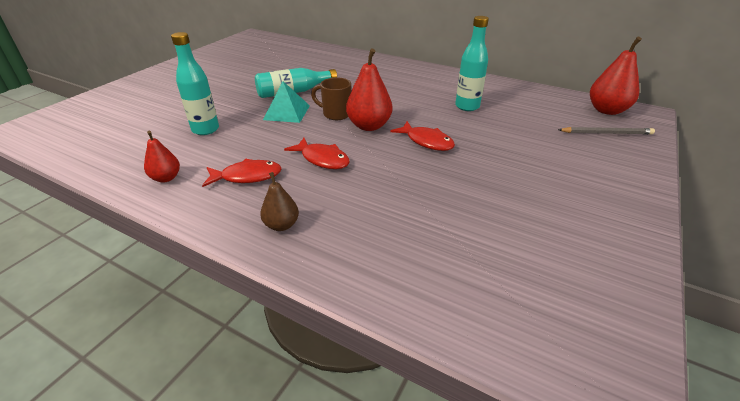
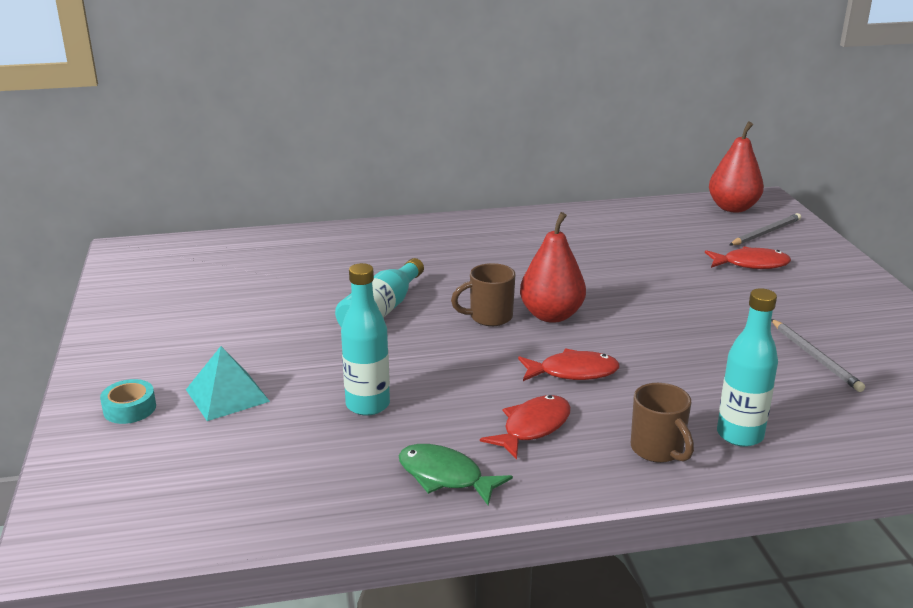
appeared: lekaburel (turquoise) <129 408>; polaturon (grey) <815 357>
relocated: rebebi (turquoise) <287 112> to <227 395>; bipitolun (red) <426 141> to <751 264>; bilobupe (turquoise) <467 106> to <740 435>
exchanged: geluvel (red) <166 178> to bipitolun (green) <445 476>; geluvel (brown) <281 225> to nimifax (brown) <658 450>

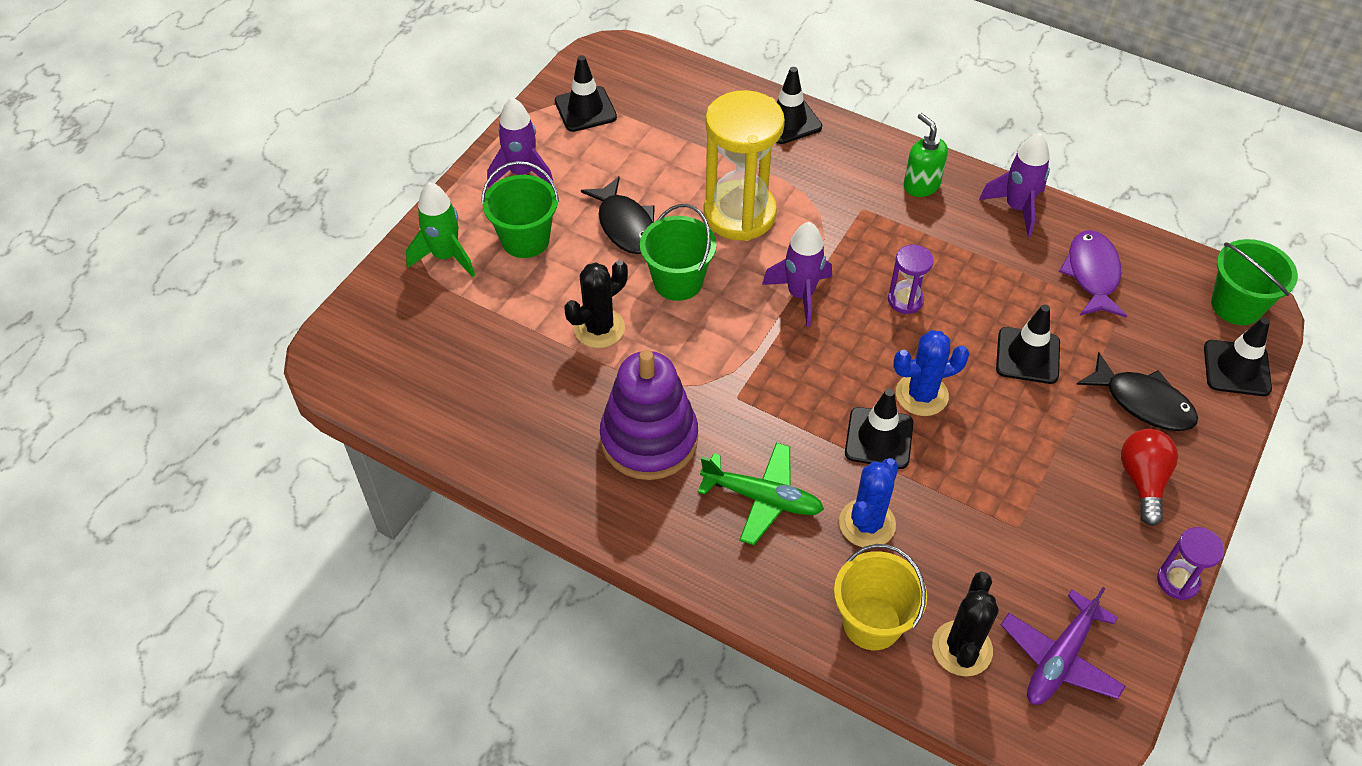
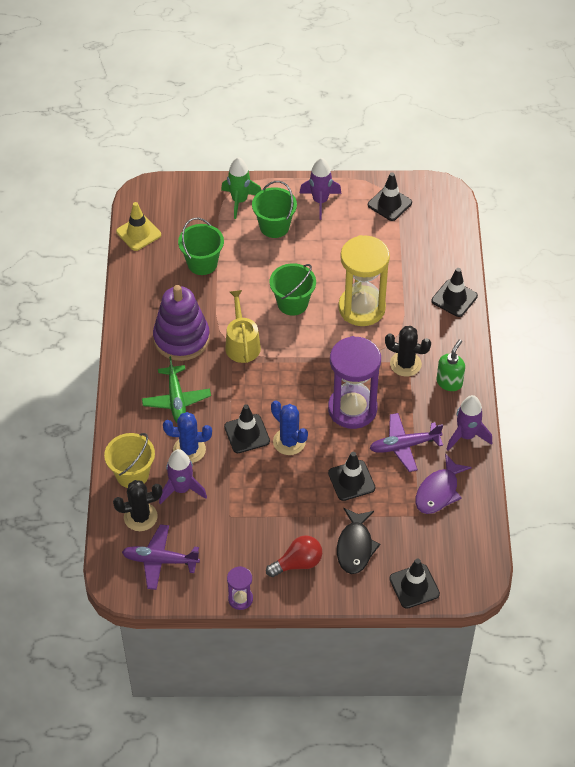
missing: bipitolun (black) <625 225>
appeared: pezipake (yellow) <138 233>; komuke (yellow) <242 344>; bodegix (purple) <404 446>
relocated: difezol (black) <599 328> to <405 364>; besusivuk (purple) <800 295> to <181 489>; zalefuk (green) <1236 305> to <202 263>
spun: bipitolun (purple) <1092 274> = <438 491> 150 degrees clockwise
size: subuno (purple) <905 300> = <352 409> x2.14

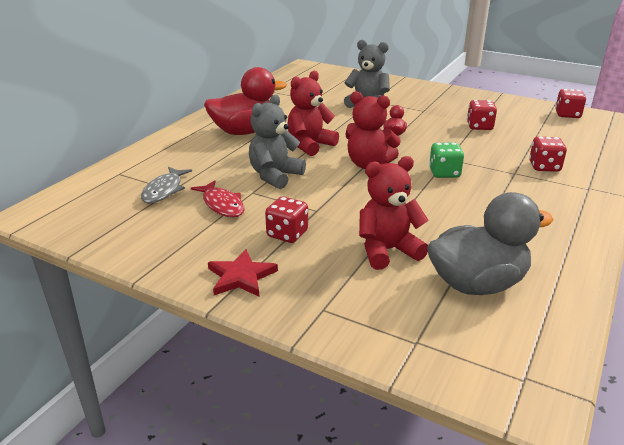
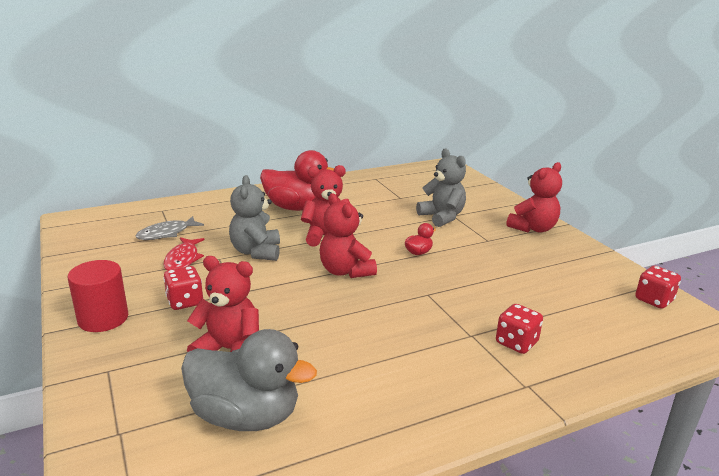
missing: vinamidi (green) <444 173>; vinamidi (red) <479 126>
appeared: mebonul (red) <533 228>
exchanged: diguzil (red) <241 277> to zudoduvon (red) <103 318>
spun: mebonul (grey) <275 176> = <256 252> 75 degrees counterclockwise

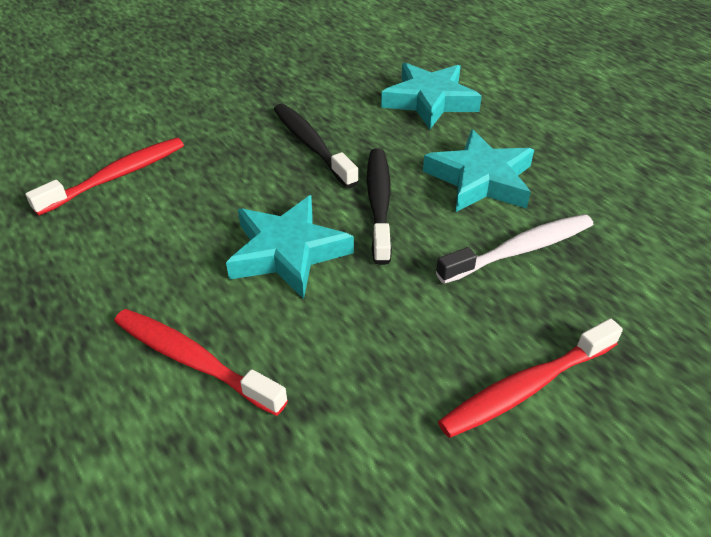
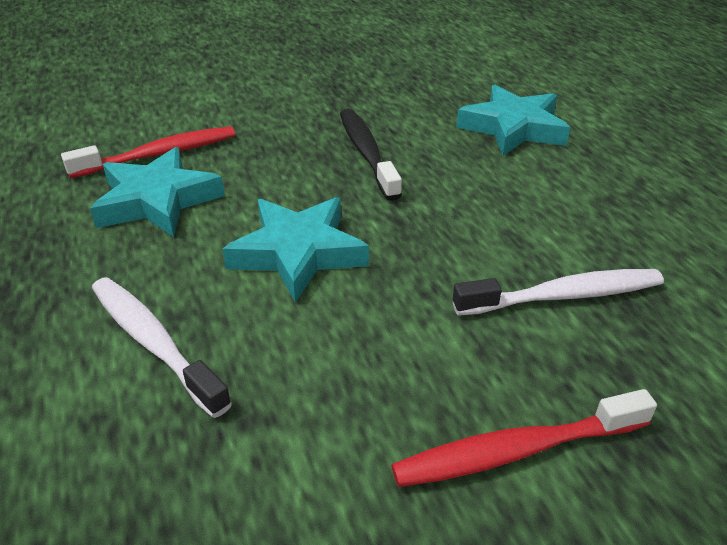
missing: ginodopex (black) <379 202>
relocated: diguzil (turquoise) <480 179> to <157 200>
colour: ginodopex (red) <193 360> to ginodopex (white) <153 342>

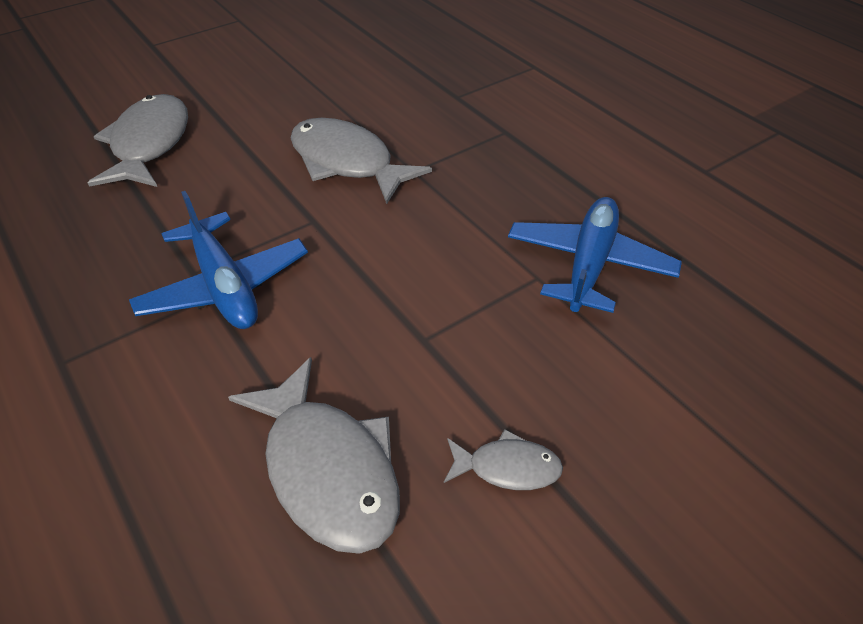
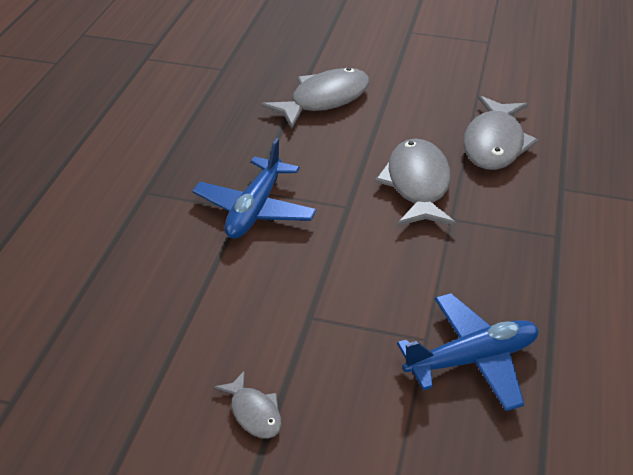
relocated: bipitolun (grey) <328 469> to <494 143>

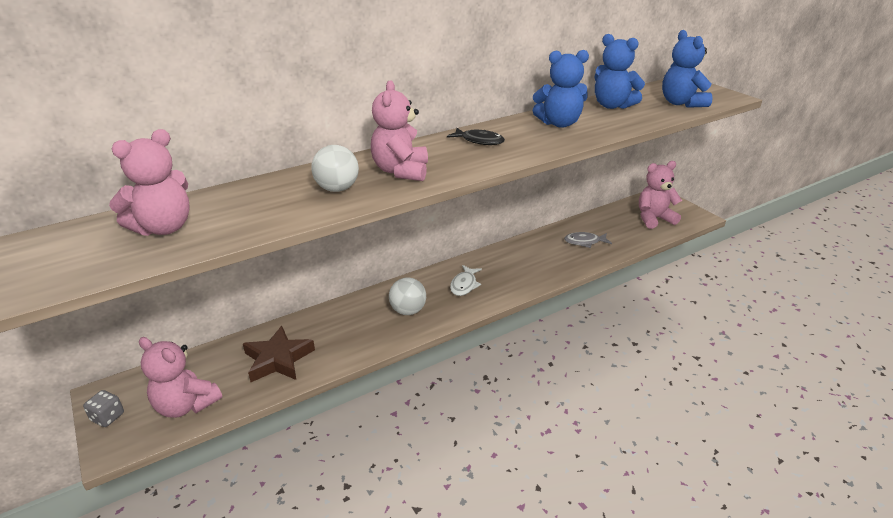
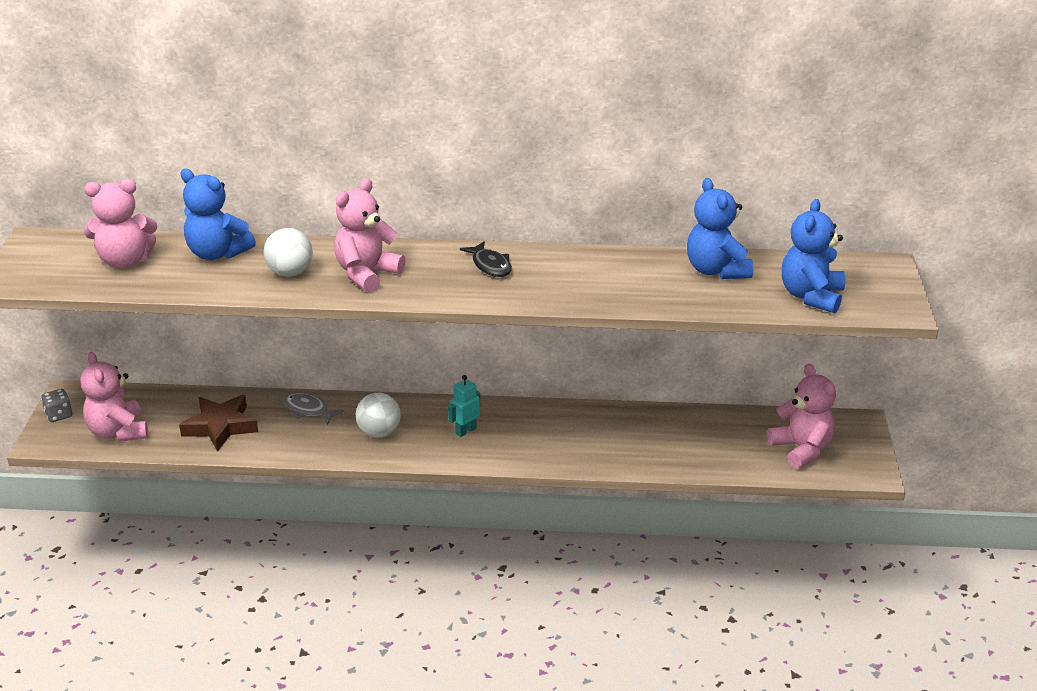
relocated: mebonul (blue) <559 123> to <217 253>; bipitolun (grey) <584 242> to <308 410>
exchanged: bipitolun (white) <464 285> to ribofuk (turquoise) <465 431>
spun: mebonul (pink) <654 219> = <802 449> 45 degrees clockwise

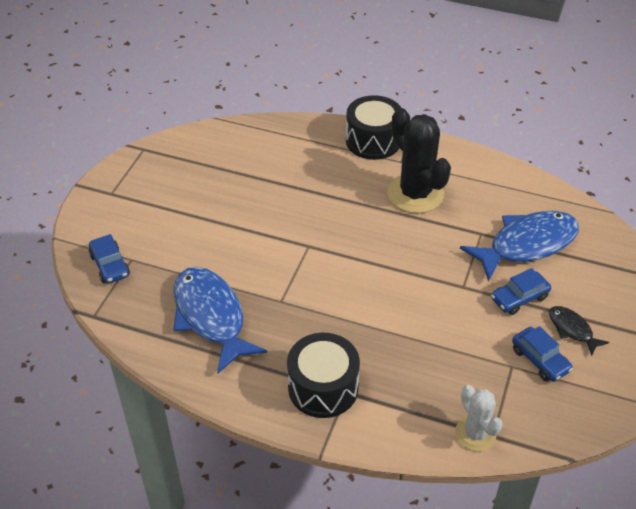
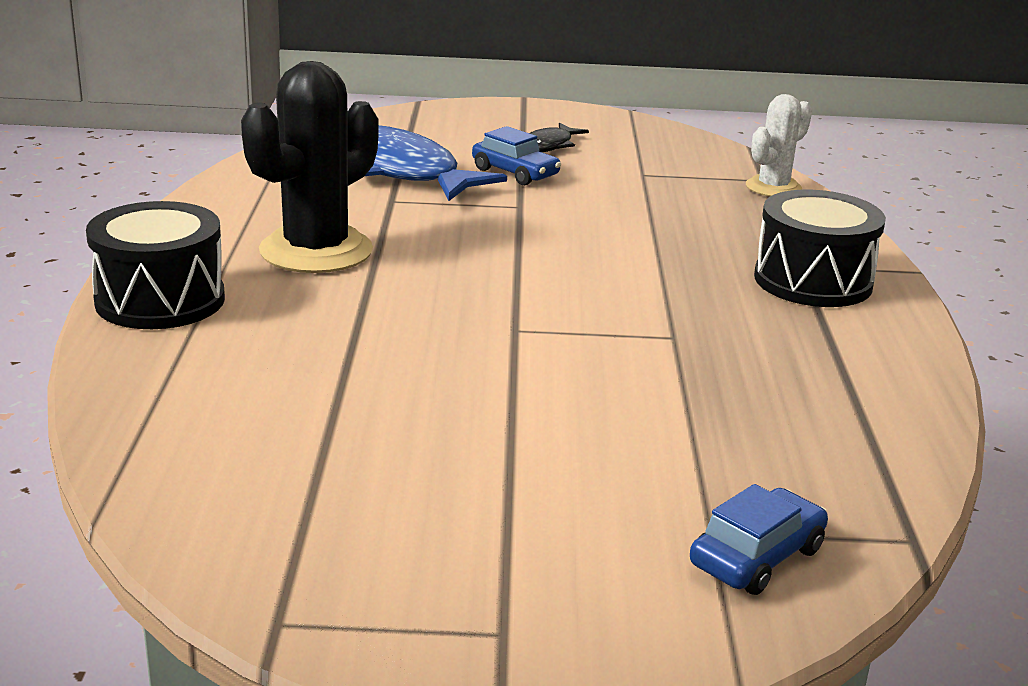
missing: bipitolun (blue) <211 317>; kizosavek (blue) <540 360>

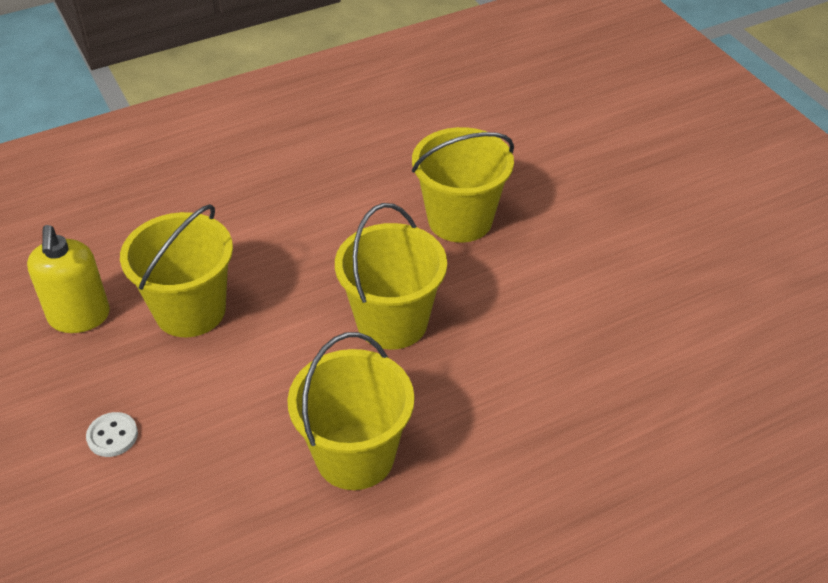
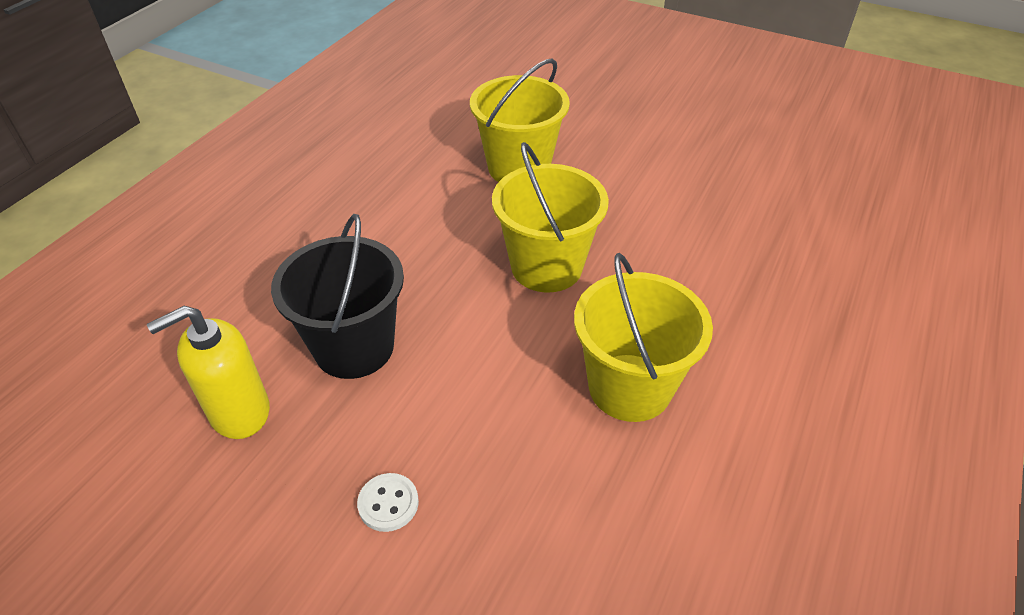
colour: zalefuk (yellow) <190 311> to zalefuk (black) <354 347>
spun: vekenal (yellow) <79 317> = <239 412> 105 degrees clockwise

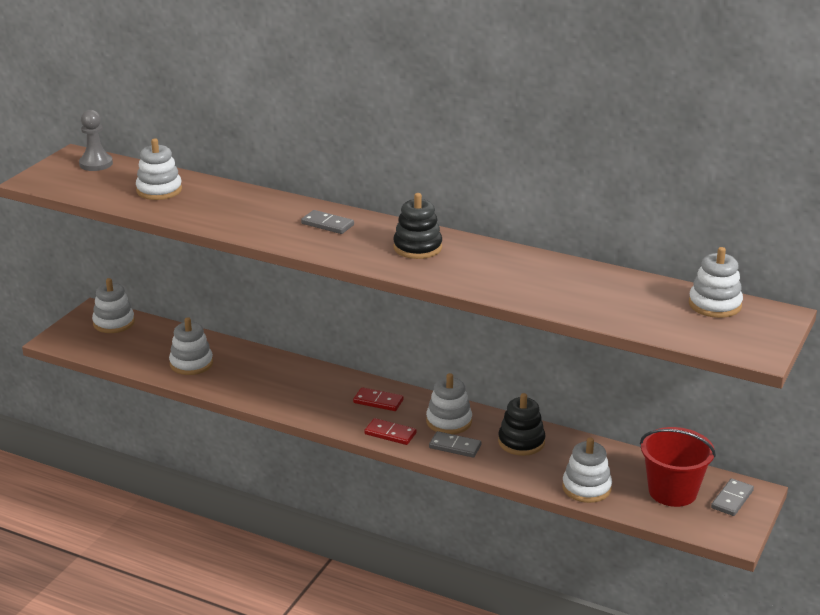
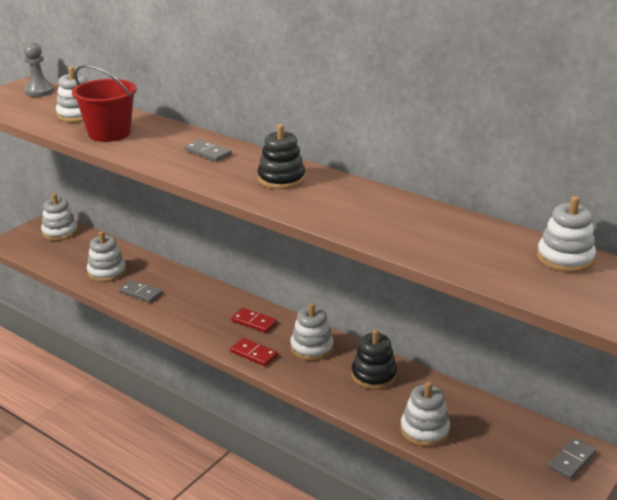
relocated: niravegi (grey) <455 446> to <141 293>; zalefuk (red) <672 491> to <109 133>

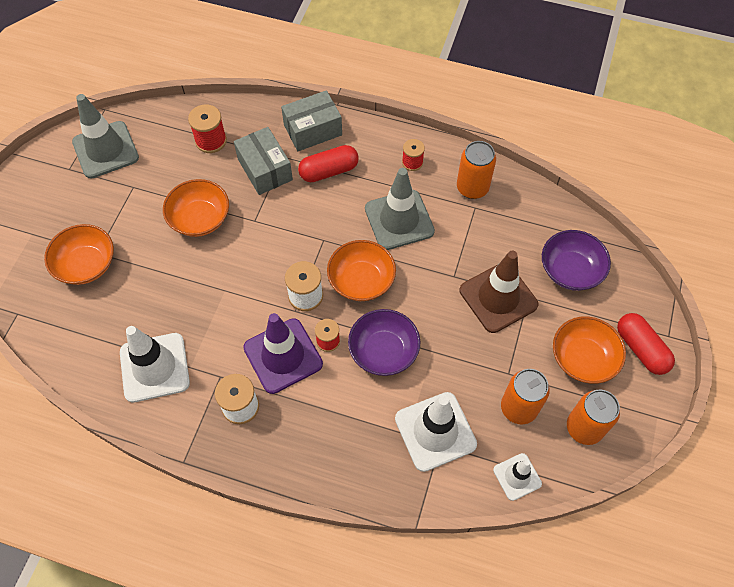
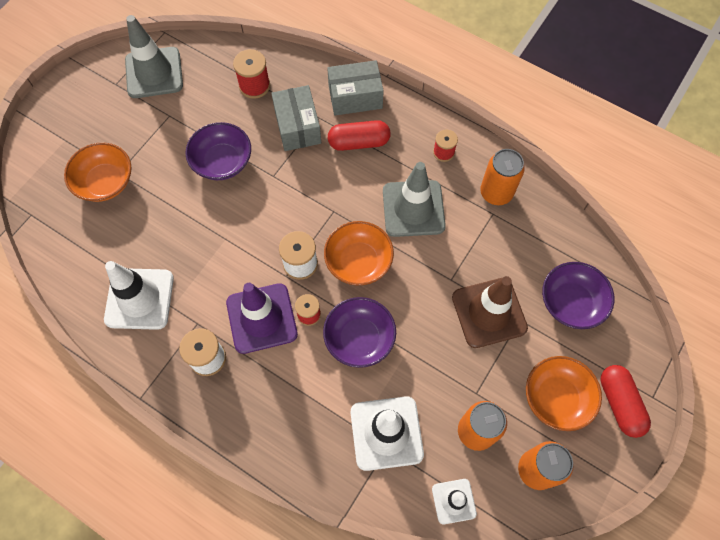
colour: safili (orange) <200 218> to safili (purple) <222 162>

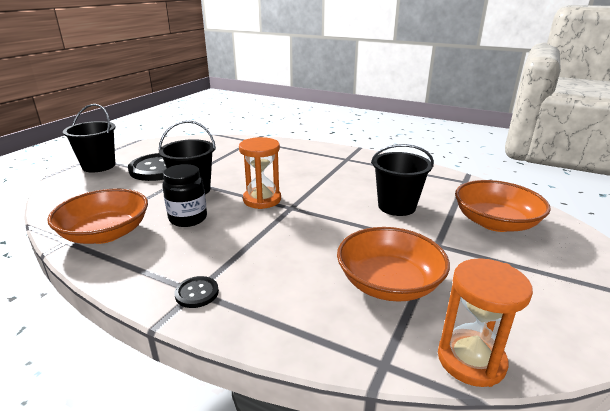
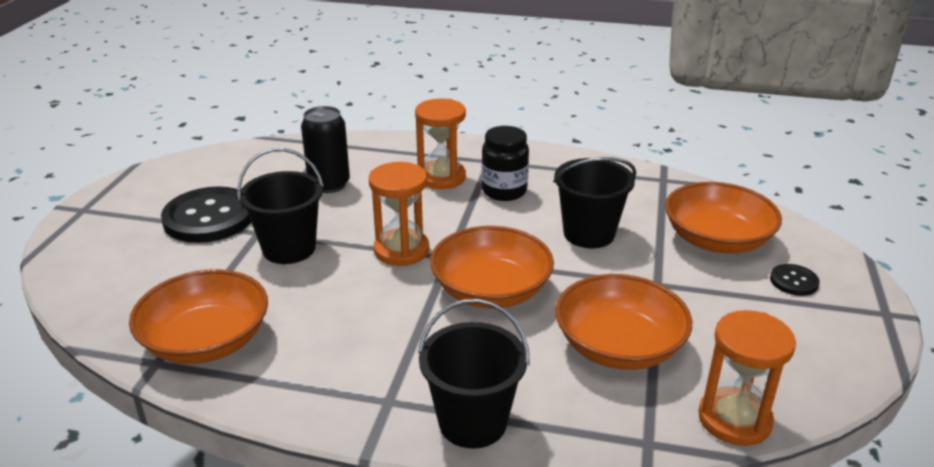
appeared: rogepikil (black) <329 184>; subuno (orange) <441 177>; safili (orange) <491 290>
relocated: zalefuk (black) <99 166> to <472 422>; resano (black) <188 219> to <504 191>; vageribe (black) <197 293> to <794 281>

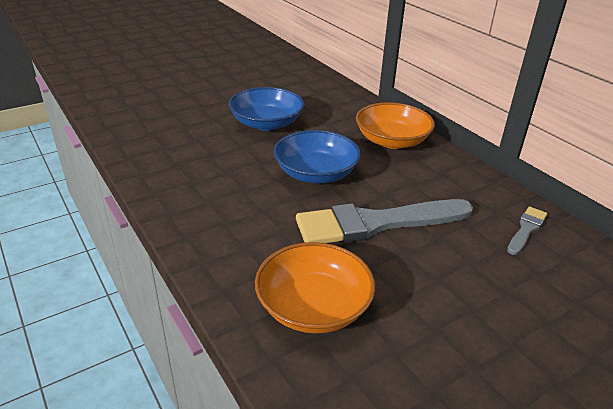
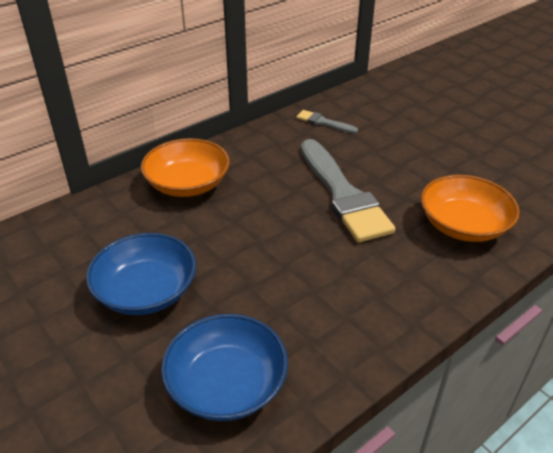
relocated: safili (blue) <316 173> to <227 384>

